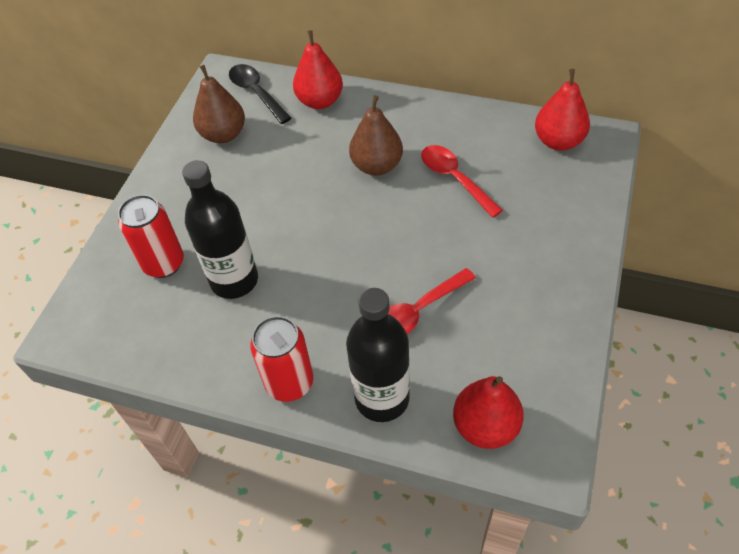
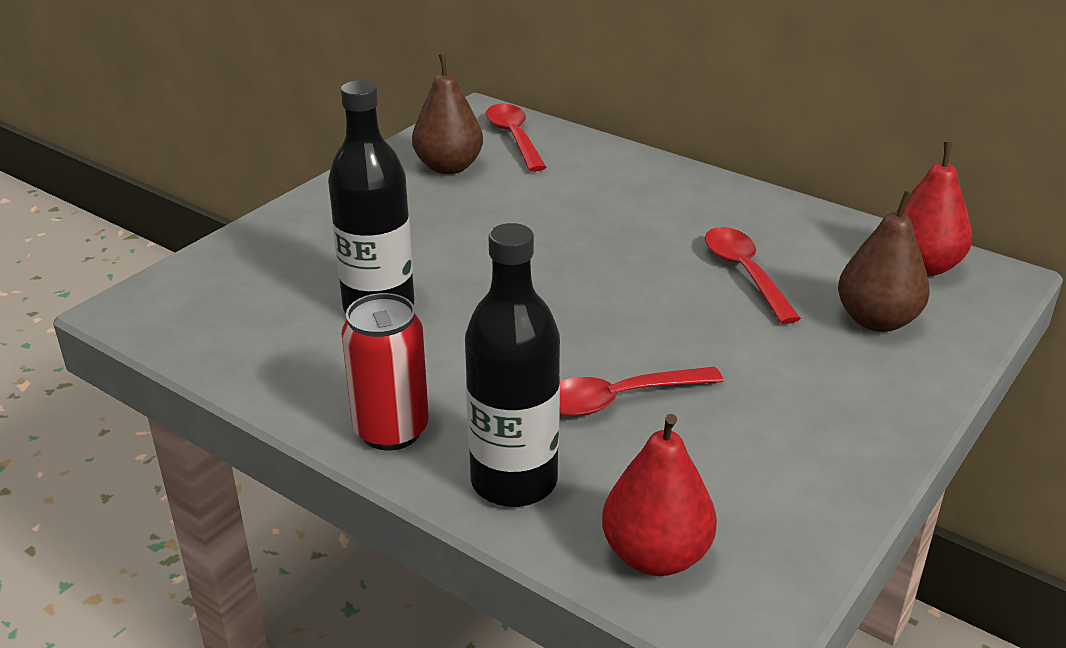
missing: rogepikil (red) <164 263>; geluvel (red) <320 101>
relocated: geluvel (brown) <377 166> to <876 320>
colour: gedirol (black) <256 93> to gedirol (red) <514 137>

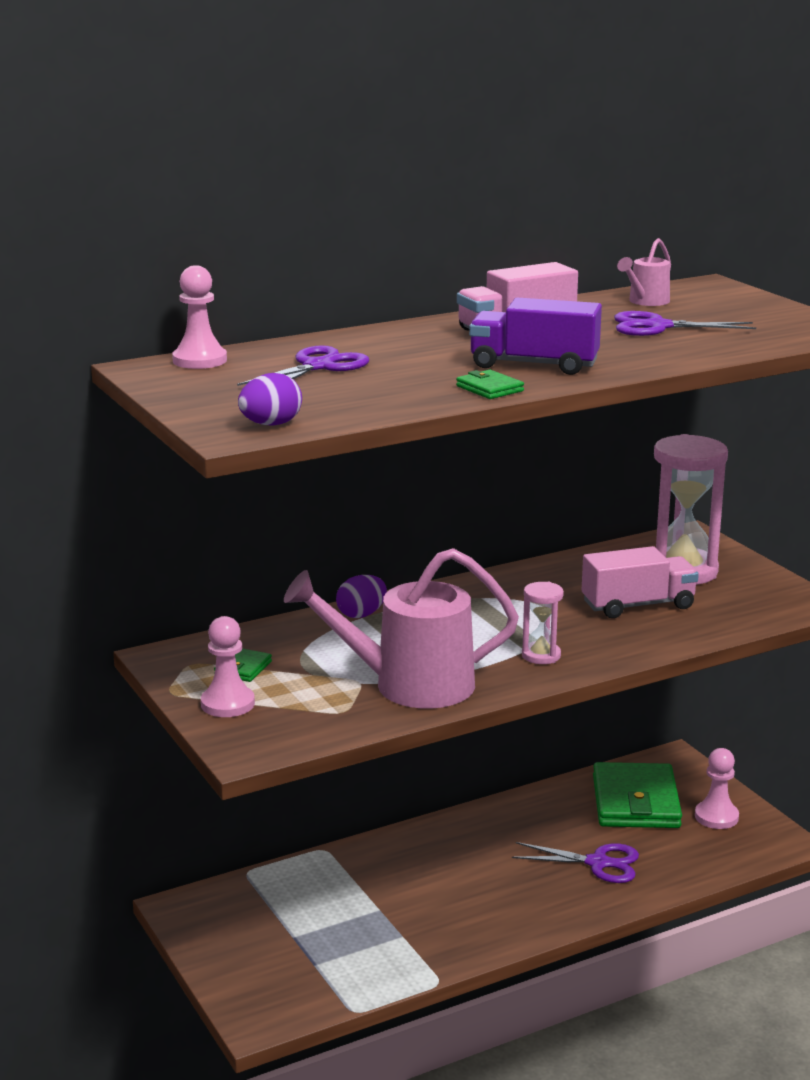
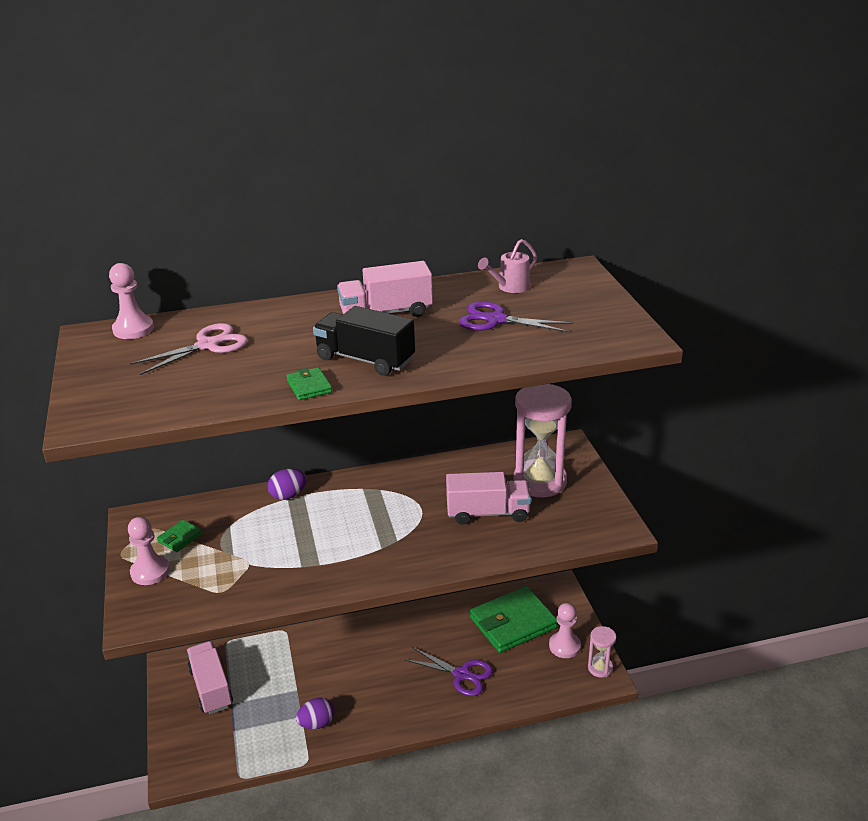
missing: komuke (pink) <408 685>
appeared: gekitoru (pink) <211 688>
relocated: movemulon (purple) <271 424> to <317 723>; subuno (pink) <541 655> to <600 668>
colour: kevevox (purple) <318 366> to kevevox (pink) <208 345>; gekitoru (purple) <534 365> to gekitoru (black) <365 359>
spun: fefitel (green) <636 802> = <513 623> 45 degrees clockwise

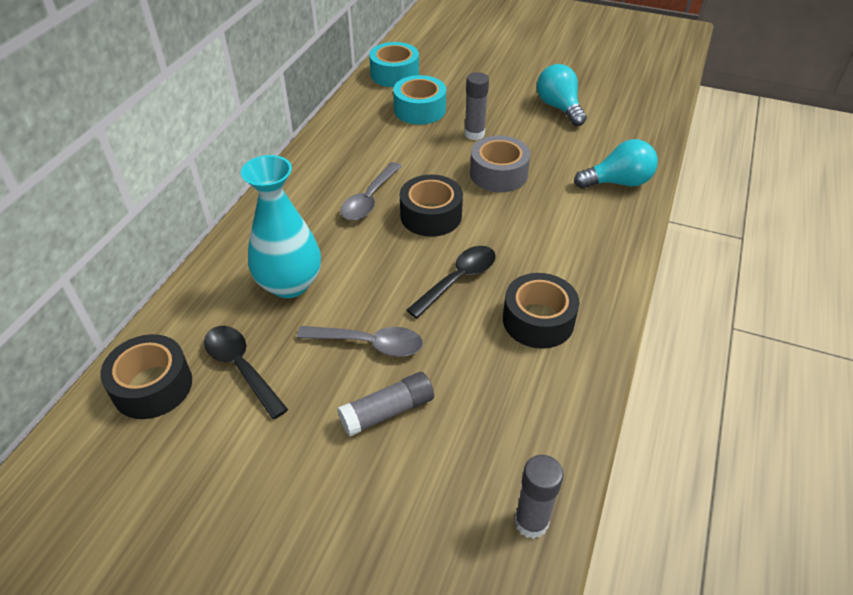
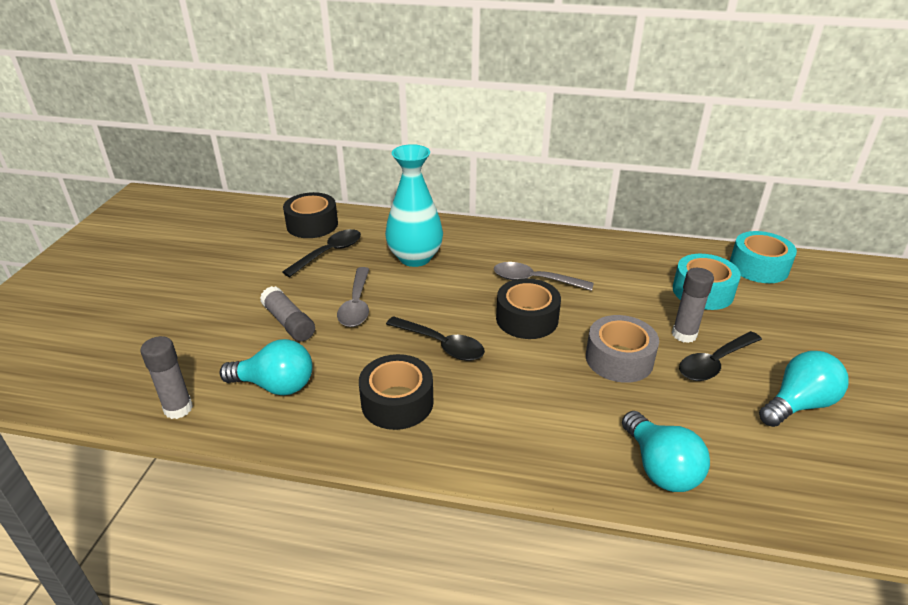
appeared: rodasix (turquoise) <275 385>; gedirol (black) <714 363>

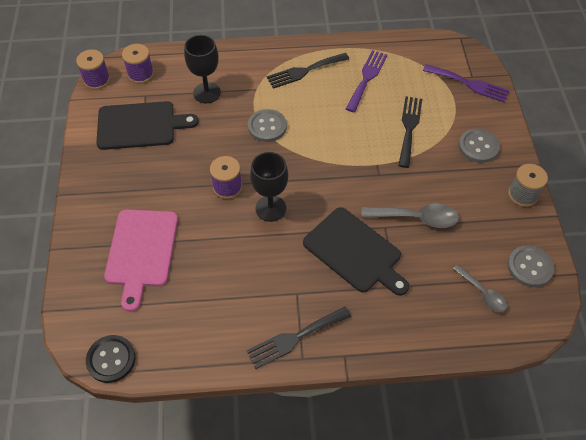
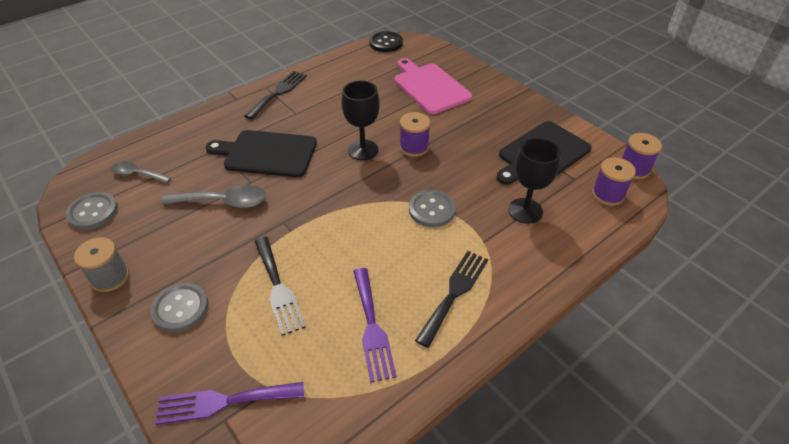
spun: gedirol (grey) <416 218> = <223 202> 150 degrees counterclockwise

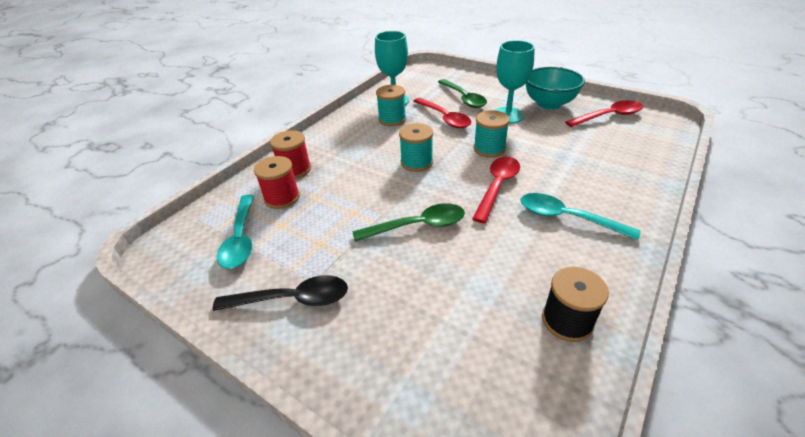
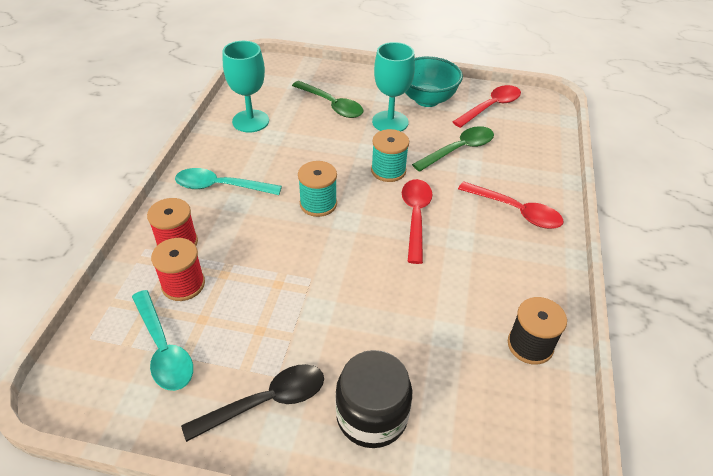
missing: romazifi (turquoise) <392 119>
appeared: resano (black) <372 416>
relocated: gedirol (green) <418 226> to <459 149>; gedirol (red) <444 118> to <516 211>; gedirol (turquoise) <567 218> to <220 187>

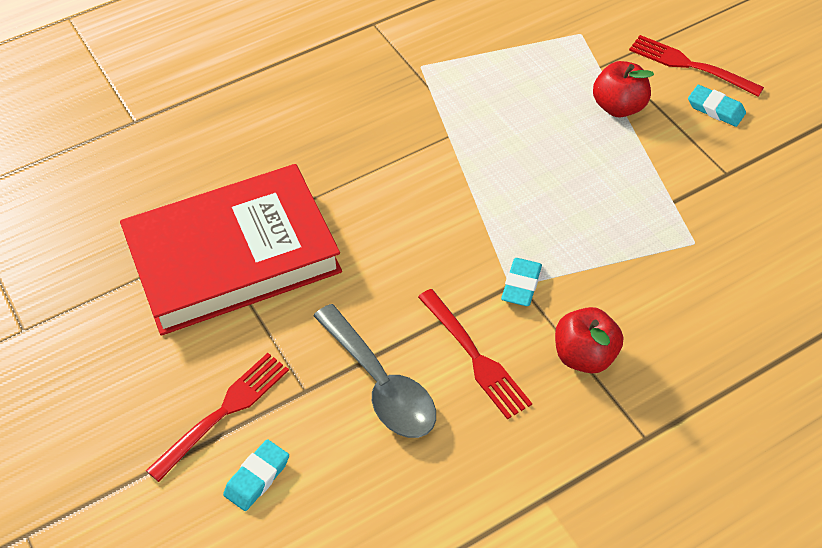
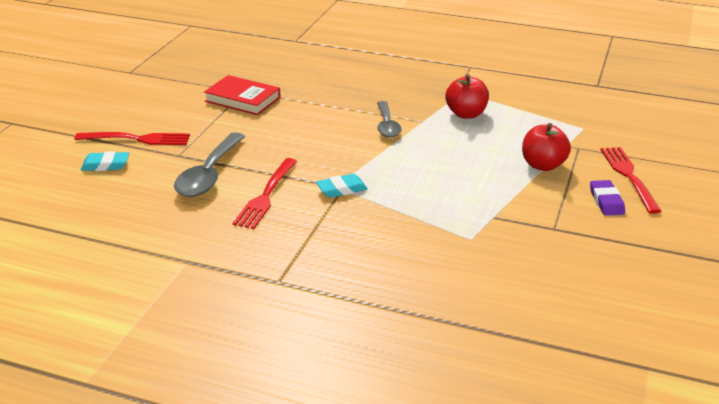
appeared: gedirol (grey) <387 125>
relocated: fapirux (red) <584 356> to <466 114>
colour: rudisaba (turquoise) <715 109> to rudisaba (purple) <606 201>
size: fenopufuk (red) <233 256> = <242 99> x0.50

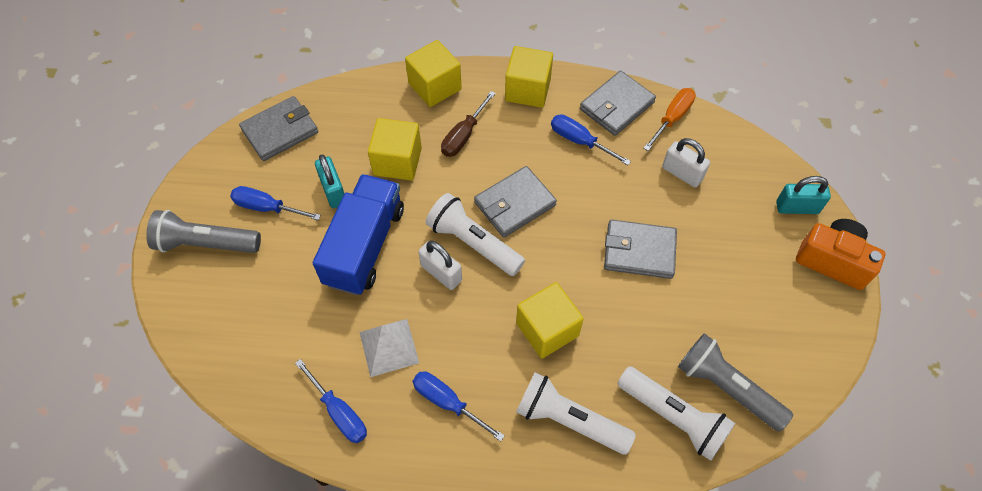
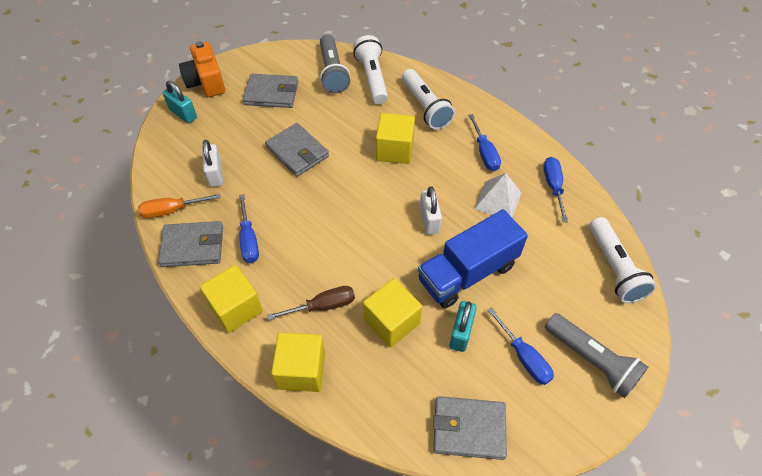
relocated: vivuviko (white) <473 243> to <614 268>; fefitel (grey) <514 204> to <271 93>

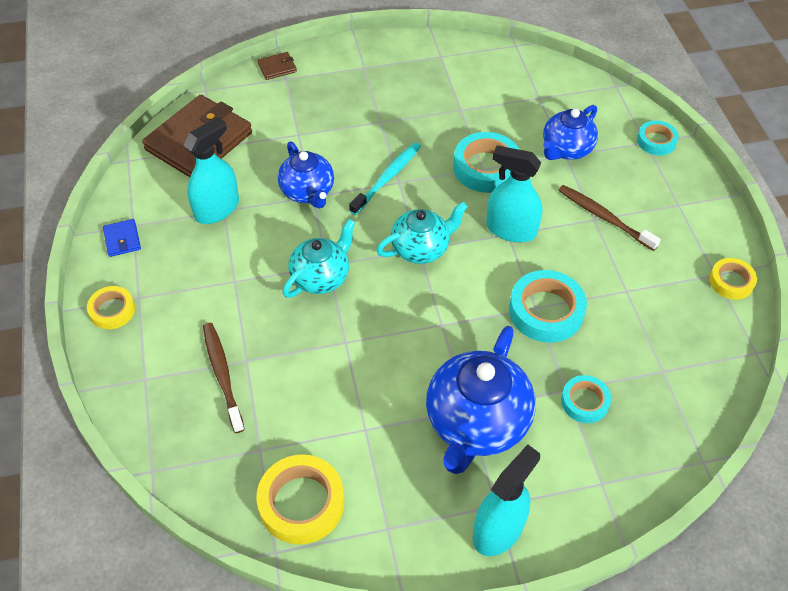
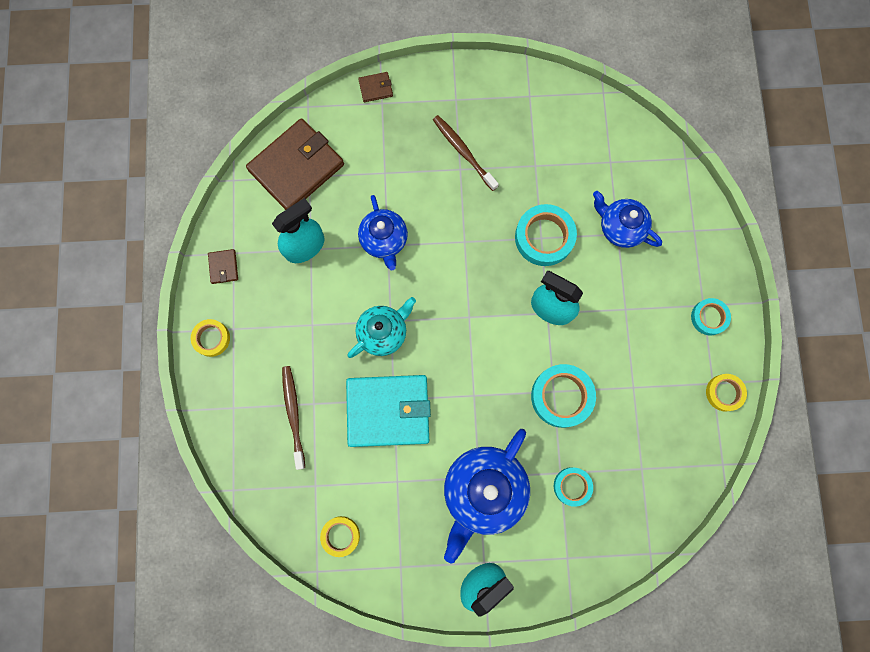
missing: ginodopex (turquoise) <387 178>; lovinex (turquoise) <421 248>
appeared: fefitel (turquoise) <388 411>
relocated: ginodopex (brown) <604 217> to <463 152>; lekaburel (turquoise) <656 141> to <709 317>
colour: fefitel (blue) <122 239> to fefitel (brown) <223 267>
spun: lovinex (blue) <566 149> = <620 227> 75 degrees clockwise
size: lekaburel (yellow) <301 503> = <340 535> x0.60

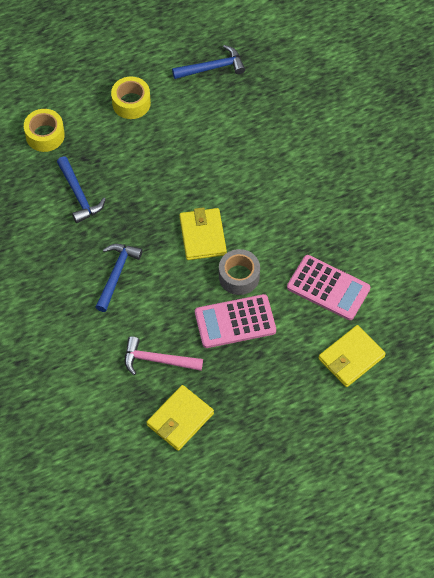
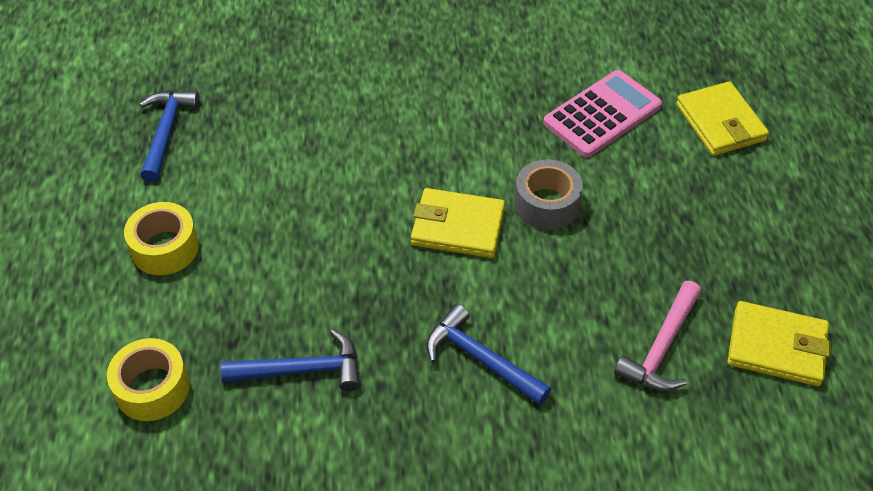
missing: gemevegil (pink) <235 321>
spun: fefitel (yellow) <180 419> = <776 347> 45 degrees counterclockwise

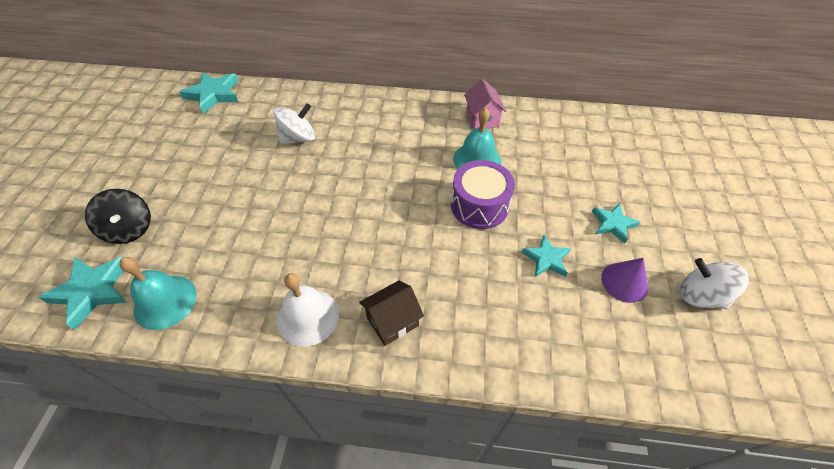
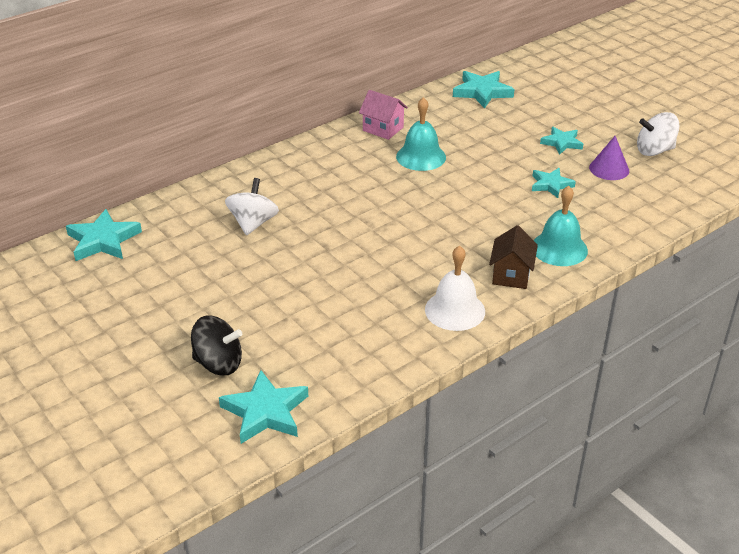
missing: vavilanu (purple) <479 206>
appeared: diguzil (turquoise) <482 92>
relocated: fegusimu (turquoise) <165 302> to <559 248>

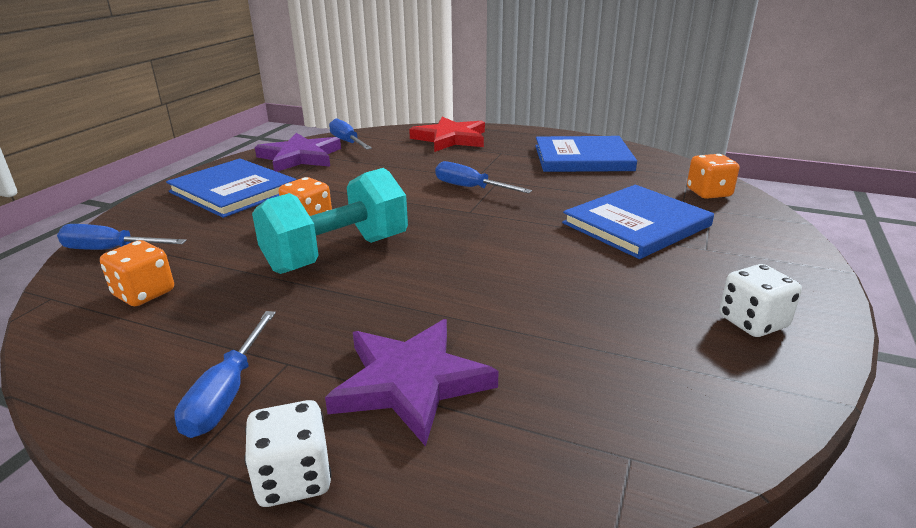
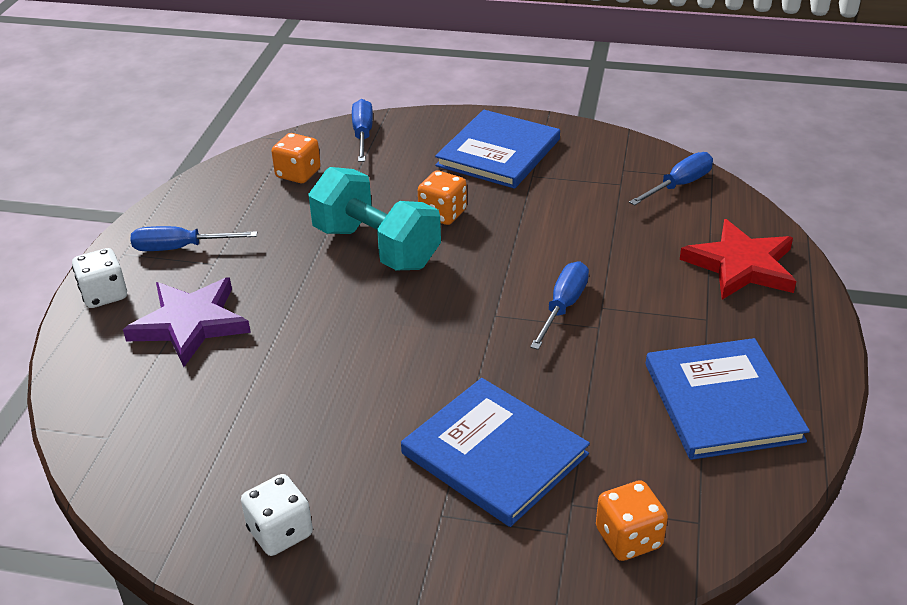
missing: diguzil (purple) <300 157>

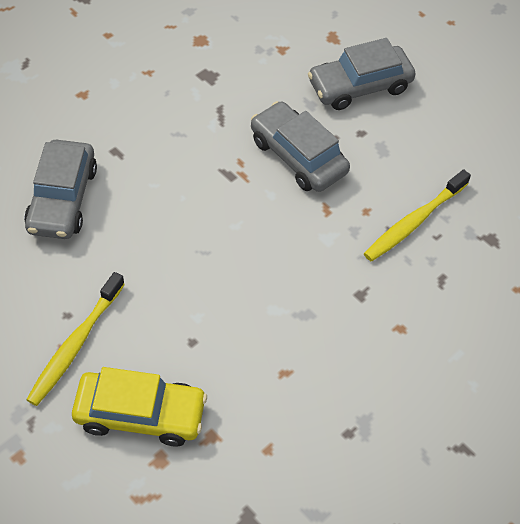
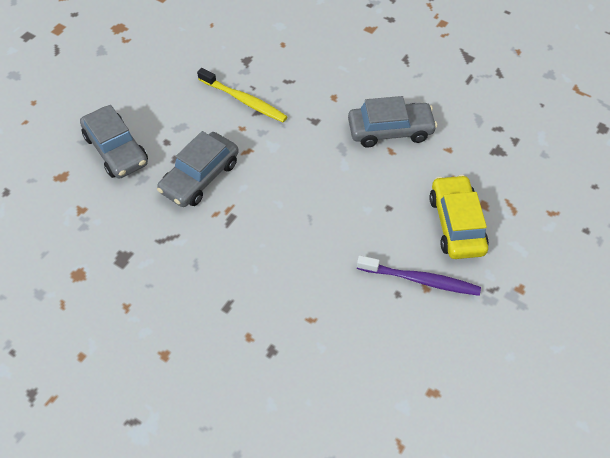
relocated: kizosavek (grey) <62 199> to <390 130>
colour: ginodopex (yellow) <75 345> to ginodopex (purple) <420 280>

